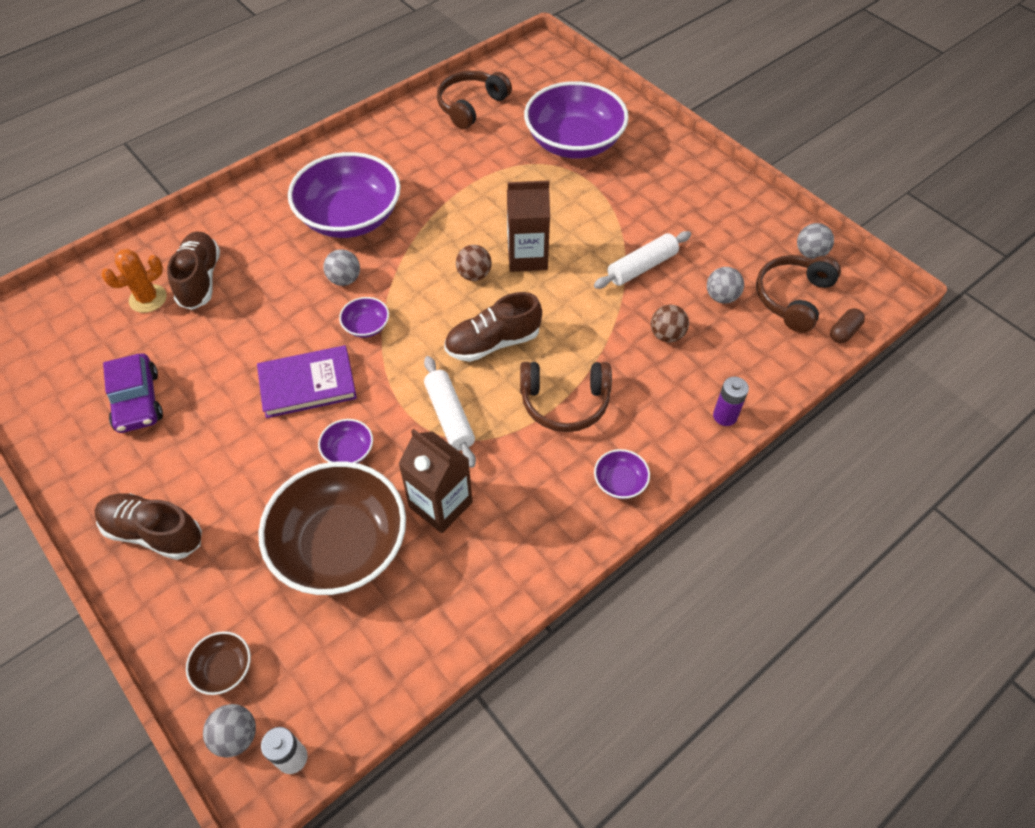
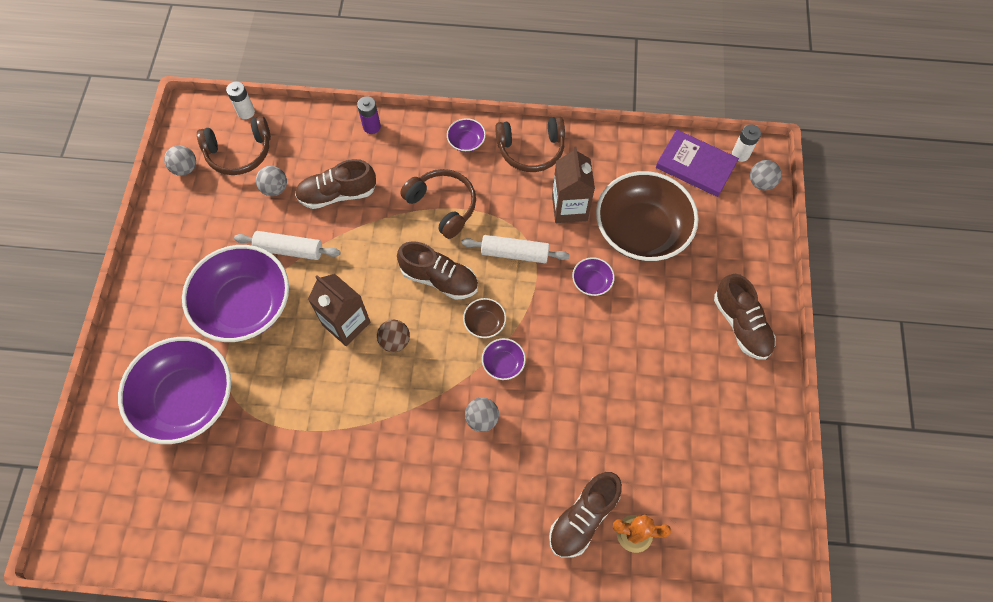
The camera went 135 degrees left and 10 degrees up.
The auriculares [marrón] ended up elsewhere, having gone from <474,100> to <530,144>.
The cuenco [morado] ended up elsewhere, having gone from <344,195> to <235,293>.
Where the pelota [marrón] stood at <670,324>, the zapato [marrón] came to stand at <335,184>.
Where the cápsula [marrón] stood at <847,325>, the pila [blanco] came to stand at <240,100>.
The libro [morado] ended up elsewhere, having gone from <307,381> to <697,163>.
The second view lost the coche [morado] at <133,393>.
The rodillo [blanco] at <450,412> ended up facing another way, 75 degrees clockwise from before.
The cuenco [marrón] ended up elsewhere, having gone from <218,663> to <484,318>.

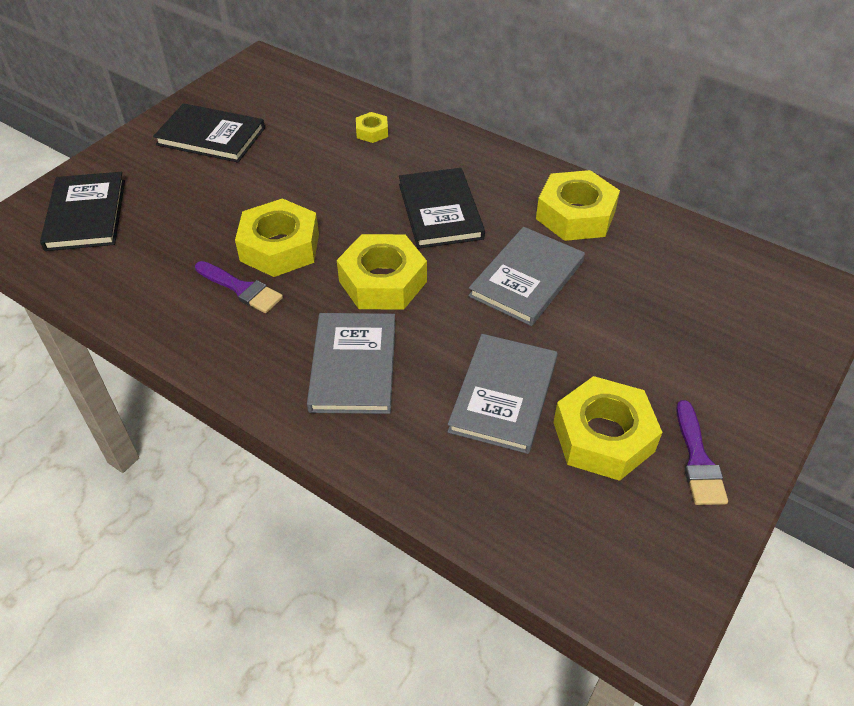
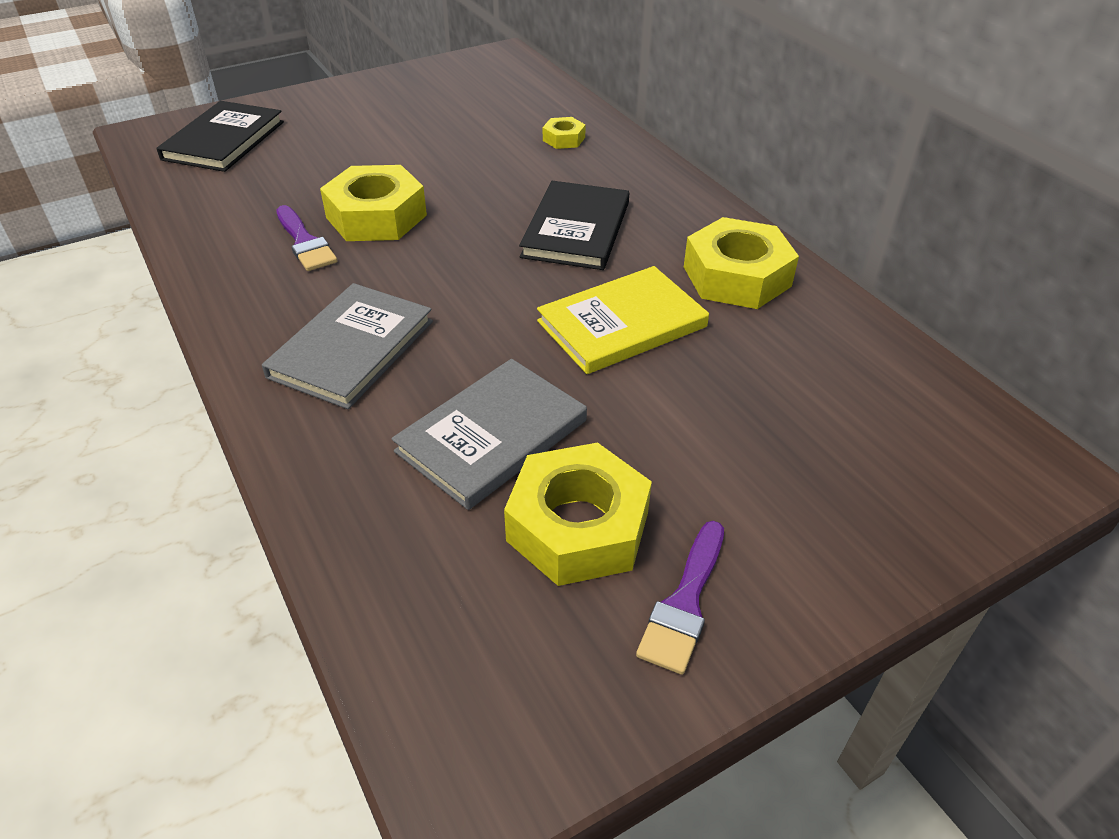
The camera went 25 degrees right and 5 degrees down.
The second view lost the libro [negro] at <209,133>.
What was the libro [gris] at <526,276> turned into the libro [amarillo] at <623,320>.
The second view lost the tuerca [amarillo] at <382,272>.

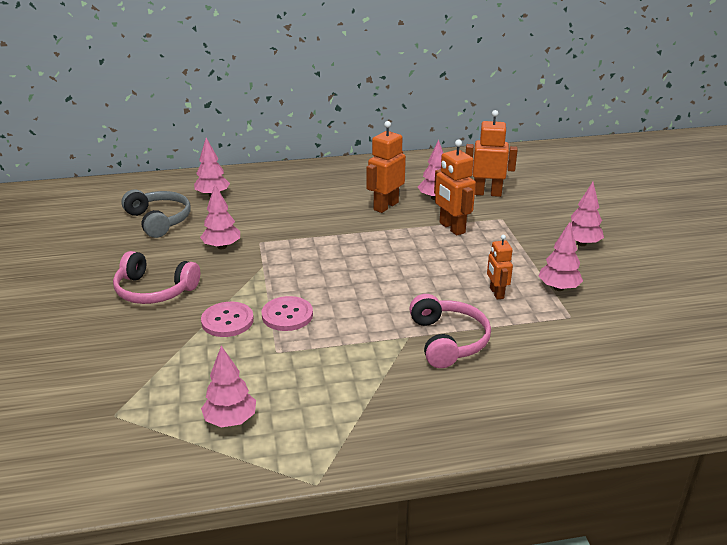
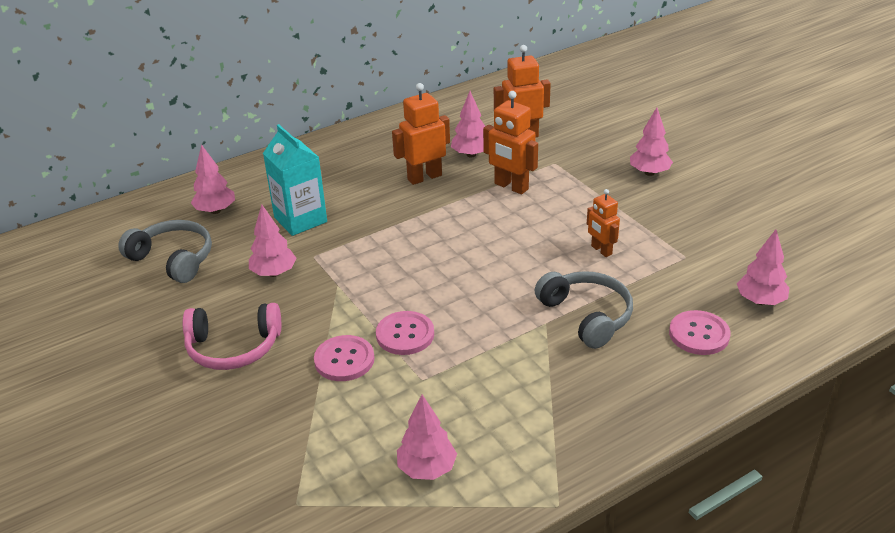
The camera went 20 degrees left and 5 degrees up.
The robot [naranja] at <386,167> ended up facing another way, 45 degrees clockwise from before.
The árbol [rosa] ended up elsewhere, having gone from <560,256> to <763,267>.
What was the auriculares [rosa] at <450,331> turned into the auriculares [gris] at <584,310>.
The second view gained the cartón de leche [turquesa] at <295,180>.
The second view gained the botón [rosa] at <699,332>.

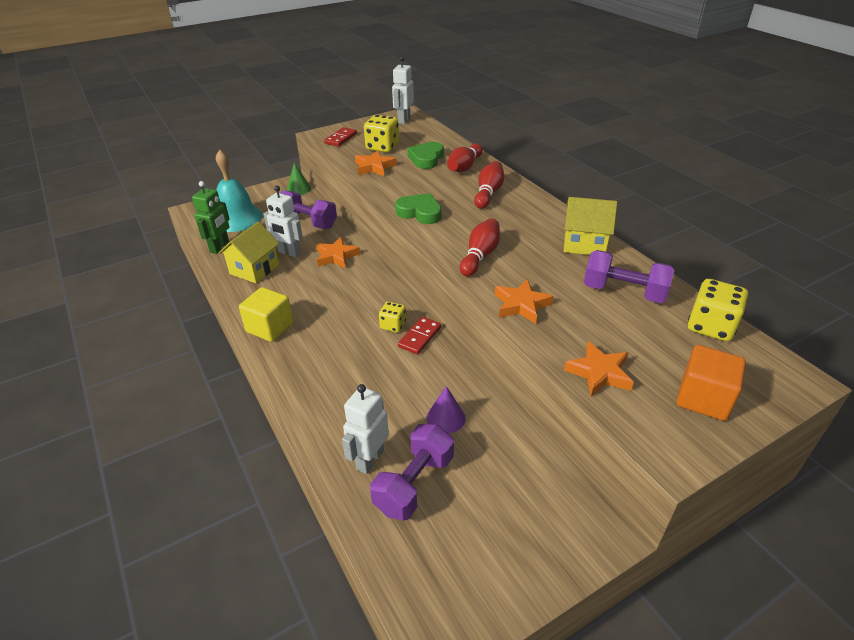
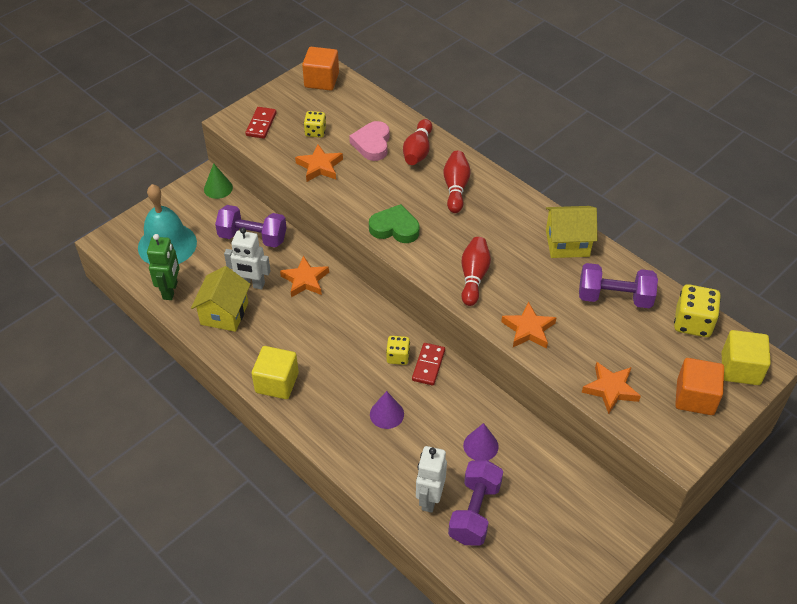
The camera went 15 degrees left and 10 degrees up.
Where the robot [blanco] stood at <403,90>, the cubo [naranja] came to stand at <320,69>.
The size of the dado [amarillo] at <381,133> changed by a factor of 0.61.
What was the corazón [verde] at <425,155> turned into the corazón [rosa] at <369,141>.
The second view gained the cubo [amarillo] at <746,357>.
The second view gained the cono [morado] at <387,410>.

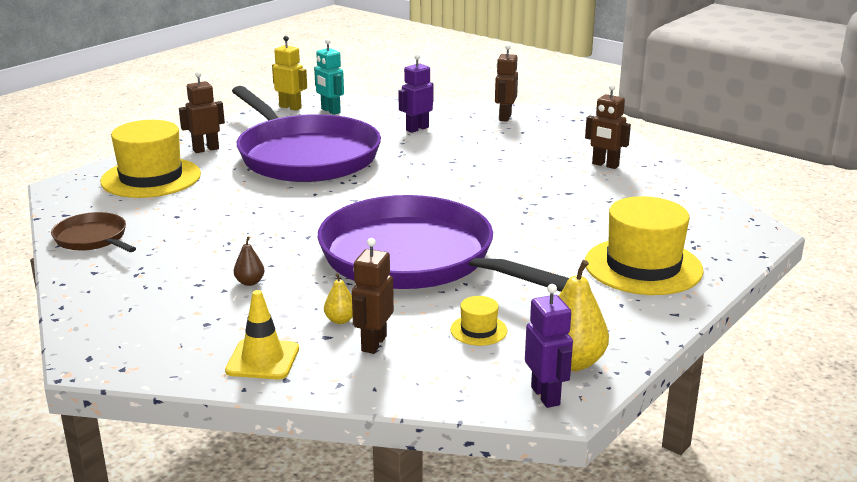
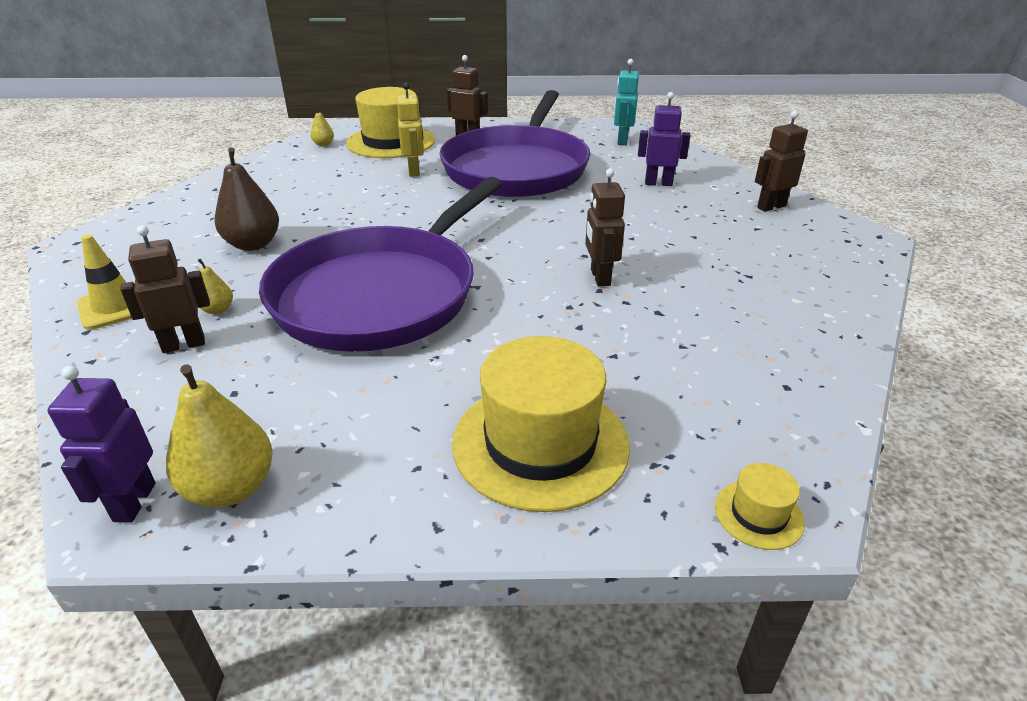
The camera went 50 degrees right and 10 degrees up.
The robot [amarillo] ended up elsewhere, having gone from <289,73> to <410,129>.
The robot [marrón] ended up elsewhere, having gone from <608,126> to <605,227>.
The sartén [morado] at <443,243> ended up facing another way, 150 degrees counterclockwise from before.
The second view lost the sartén [marrón] at <93,232>.
The size of the pera [marrón] at <249,261> changed by a factor of 1.98.
The robot [morado] at <549,346> ended up facing another way, 150 degrees clockwise from before.
The sombrero [amarillo] ended up elsewhere, having gone from <478,321> to <760,506>.
The second view gained the pera [amarillo] at <322,126>.

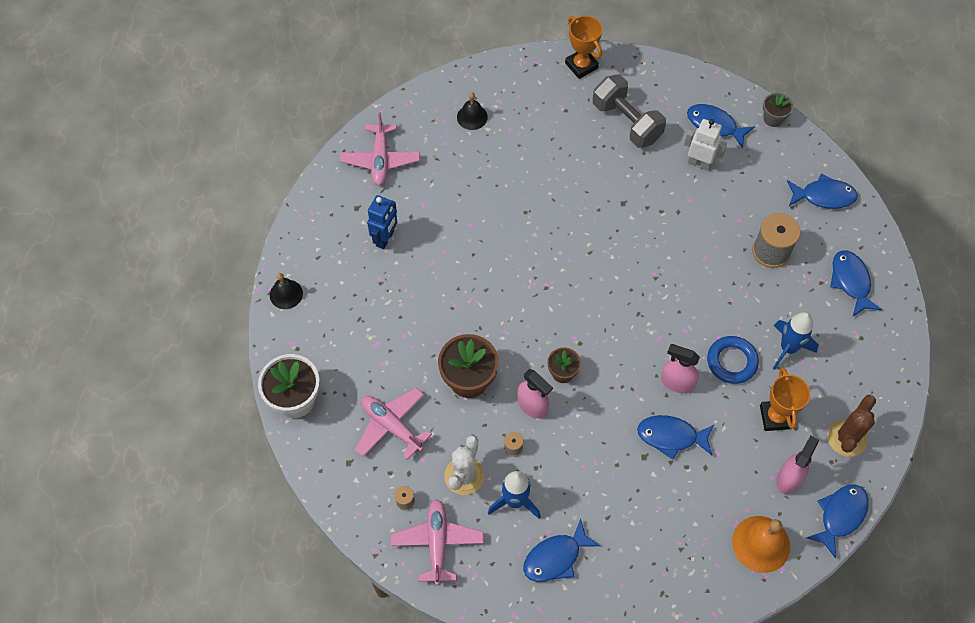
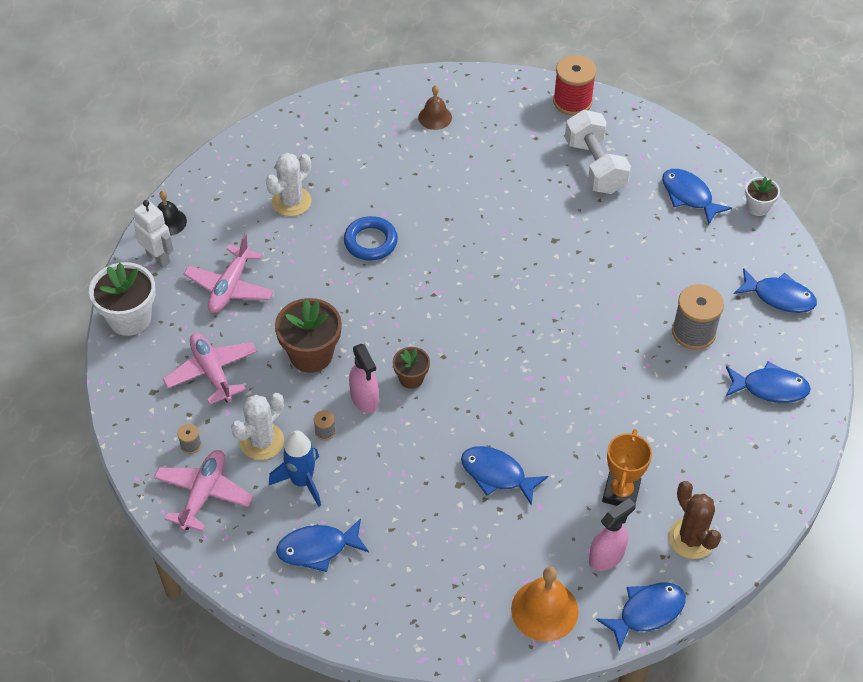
The camera went 20 degrees right and 10 degrees down.
Where the trofeo [naranja] stood at <583,47>, the carrete [rojo] came to stand at <574,85>.
What was the mancuerna [gris] at <629,111> turned into the mancuerna [blanco] at <598,152>.
What was the campana [negro] at <472,111> turned into the campana [marrón] at <435,107>.
What was the maceta [gris] at <778,110> turned into the maceta [blanco] at <762,196>.
The avión [rosa] ended up elsewhere, having gone from <380,149> to <229,273>.
The robot [blanco] ended up elsewhere, having gone from <705,145> to <154,234>.
Where the robot [azul] stood at <382,222>, the cactus [blanco] came to stand at <289,184>.
The pez [azul] at <856,283> ended up facing another way, 90 degrees clockwise from before.
The second view lost the cohete [azul] at <795,341>.
The anillo [azul] ended up elsewhere, having gone from <733,360> to <371,238>.
The second view lost the pulverizador [rosa] at <680,369>.
The cactus [marrón] at <852,426> ended up facing another way, 75 degrees counterclockwise from before.

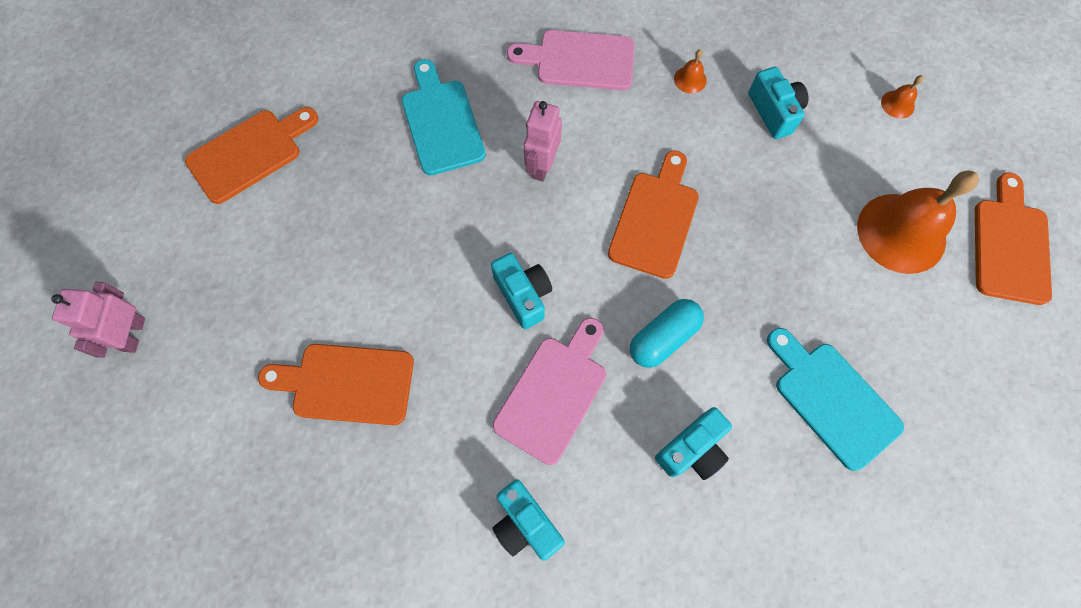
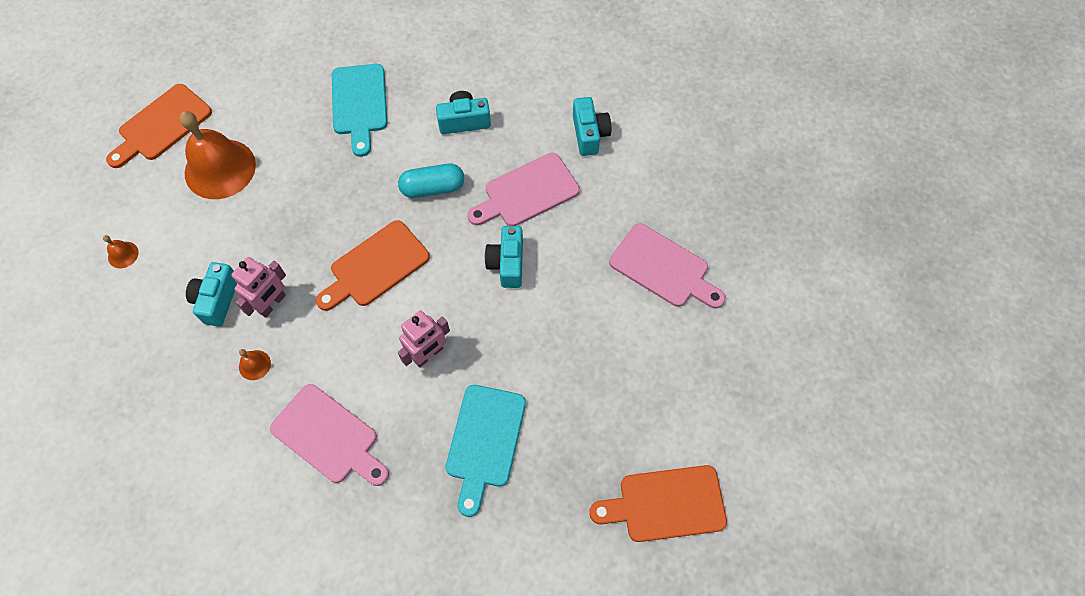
The camera went 150 degrees left and 5 degrees down.
The robot [rosa] ended up elsewhere, having gone from <98,320> to <258,287>.
What was the tabla de cortar [naranja] at <336,384> turned into the tabla de cortar [rosa] at <667,265>.

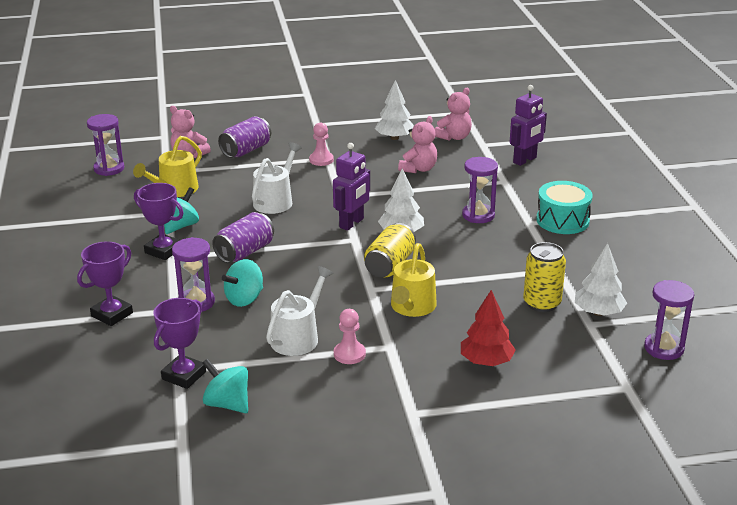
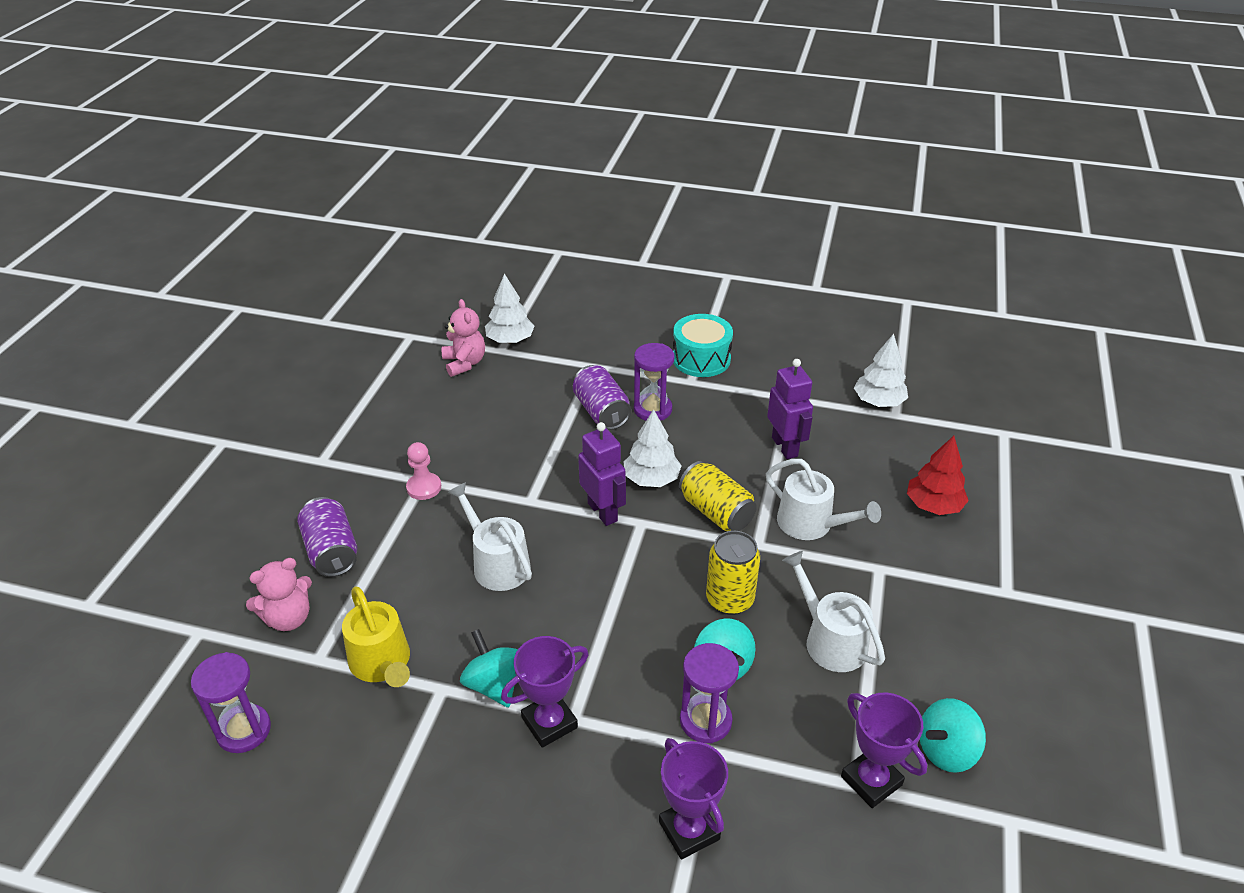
The camera went 65 degrees left and 10 degrees up.
The árbol [blanco] ended up elsewhere, having gone from <394,110> to <510,308>.
The robot [morado] ended up elsewhere, having gone from <528,125> to <790,409>.
The second view lost the osito [rosa] at <417,144>.
The lata [morado] ended up elsewhere, having gone from <243,237> to <602,397>.
The lata [amarillo] ended up elsewhere, having gone from <544,277> to <733,573>.
What was the regadera [amarillo] at <414,280> turned into the regadera [blanco] at <823,499>.
The second view lost the reloj de arena [morado] at <669,320>.
The second view lost the peón [rosa] at <350,336>.

